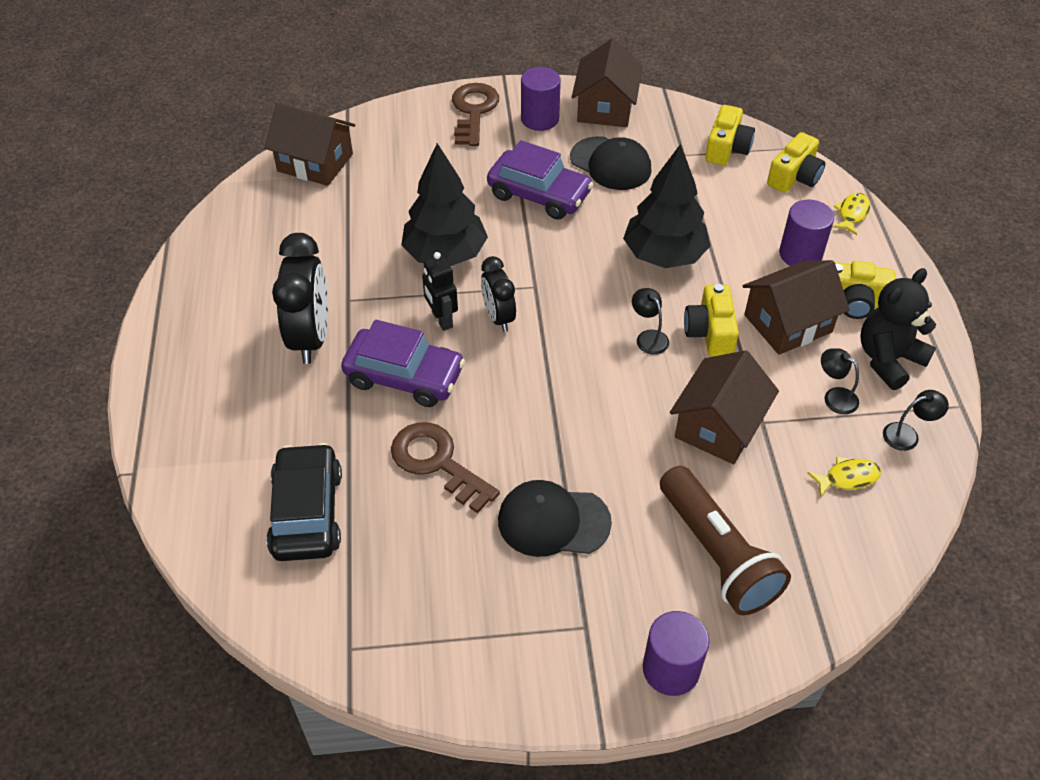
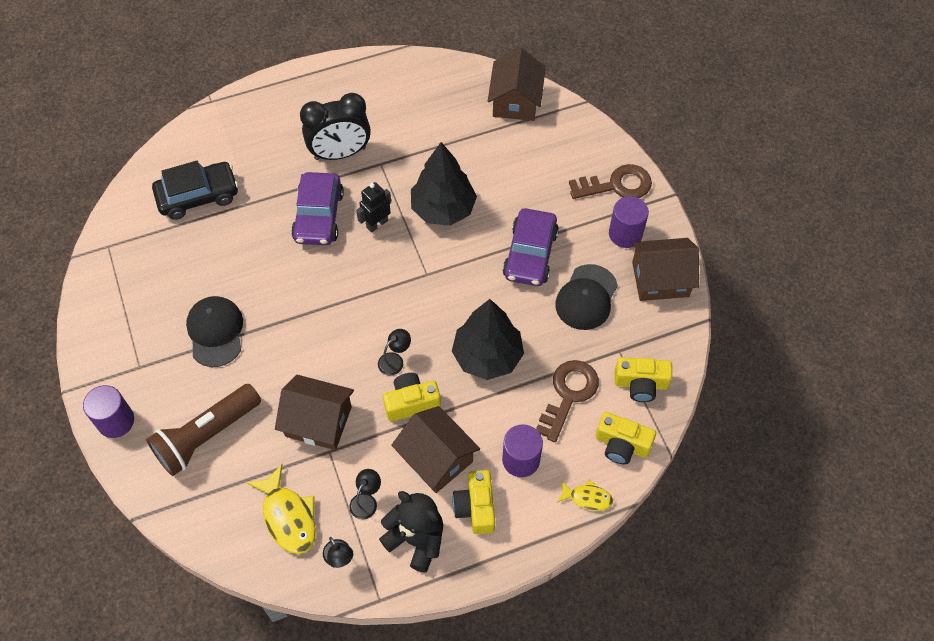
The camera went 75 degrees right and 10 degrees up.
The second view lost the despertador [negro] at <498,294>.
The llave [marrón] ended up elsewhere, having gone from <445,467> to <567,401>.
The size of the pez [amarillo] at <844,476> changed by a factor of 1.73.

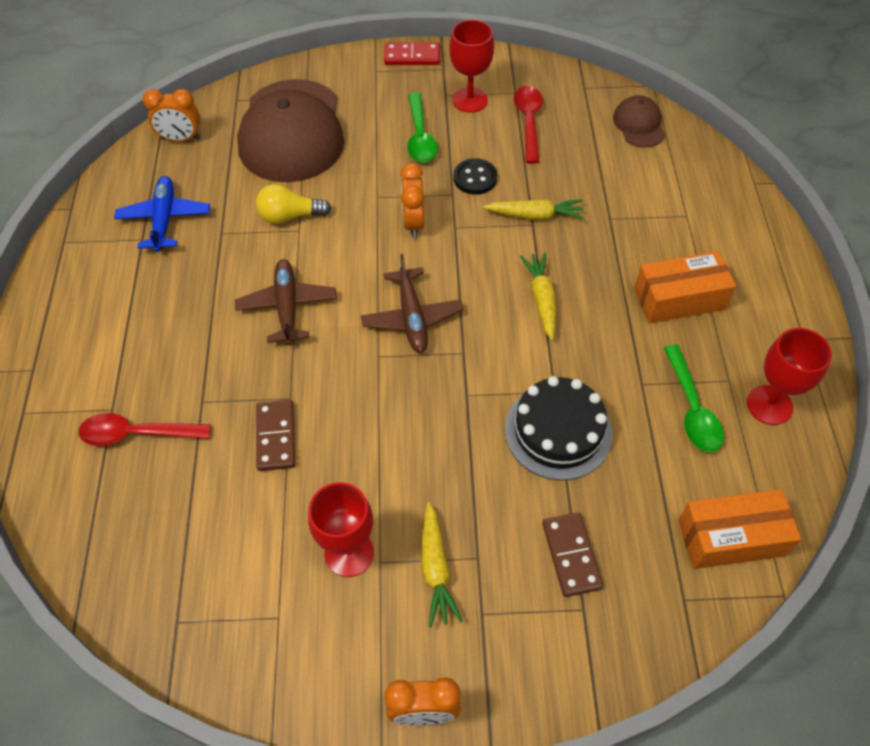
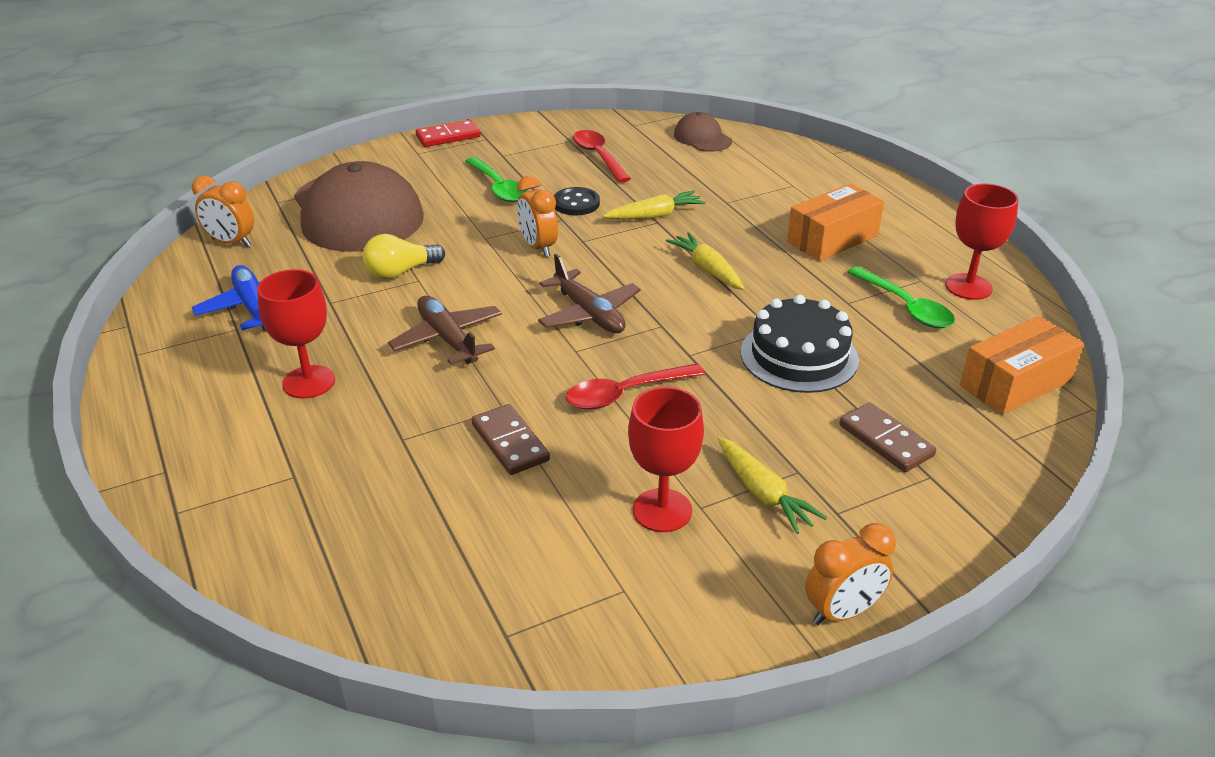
The camera went 25 degrees left and 20 degrees down.
The copa [rojo] ended up elsewhere, having gone from <471,66> to <296,334>.
The despertador [naranja] at <171,115> ended up facing another way, 45 degrees clockwise from before.
The cuchara [rojo] ended up elsewhere, having gone from <144,429> to <635,387>.

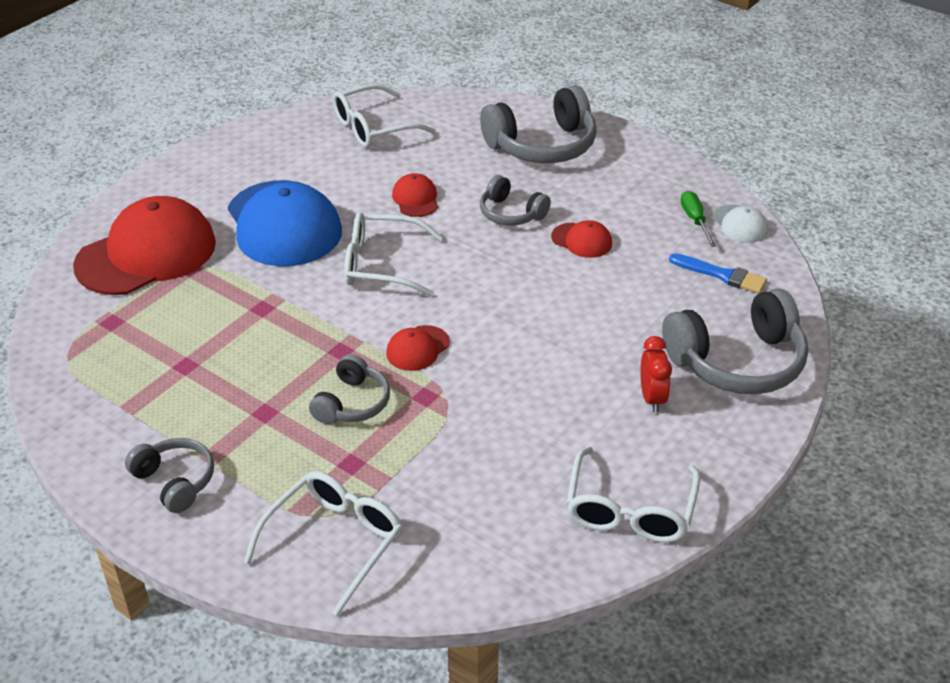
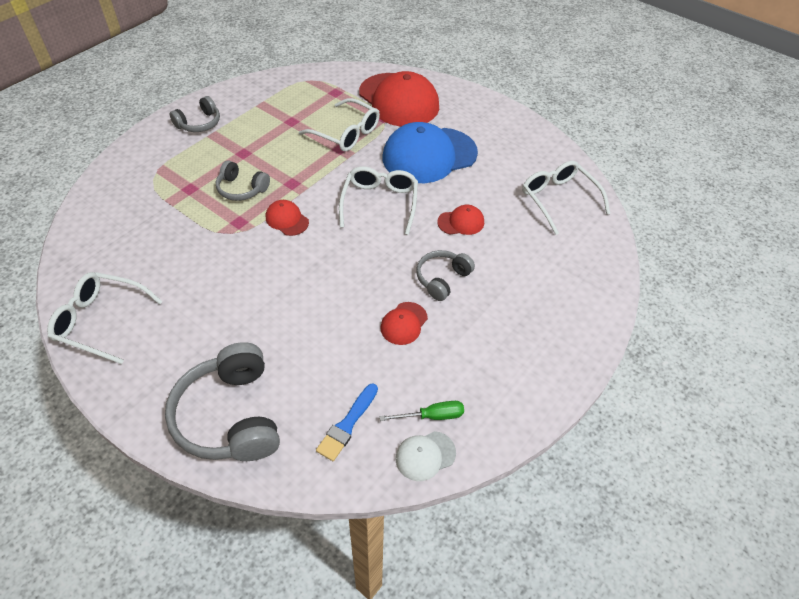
The camera went 90 degrees right and 10 degrees up.
The second view lost the auriculares [gris] at <538,124>.
The second view lost the despertador [rojo] at <656,374>.
The gafas [blanco] ended up elsewhere, having gone from <323,543> to <339,125>.

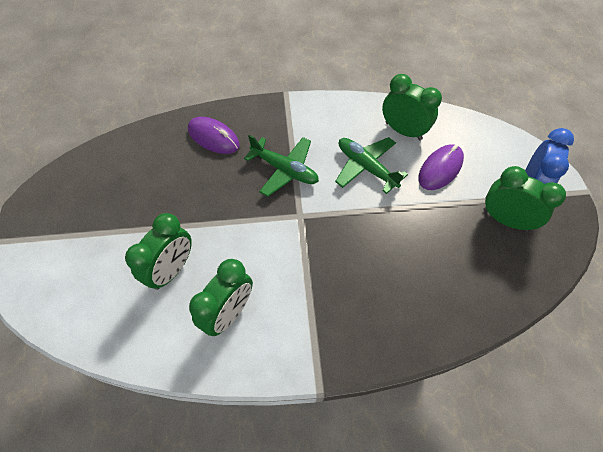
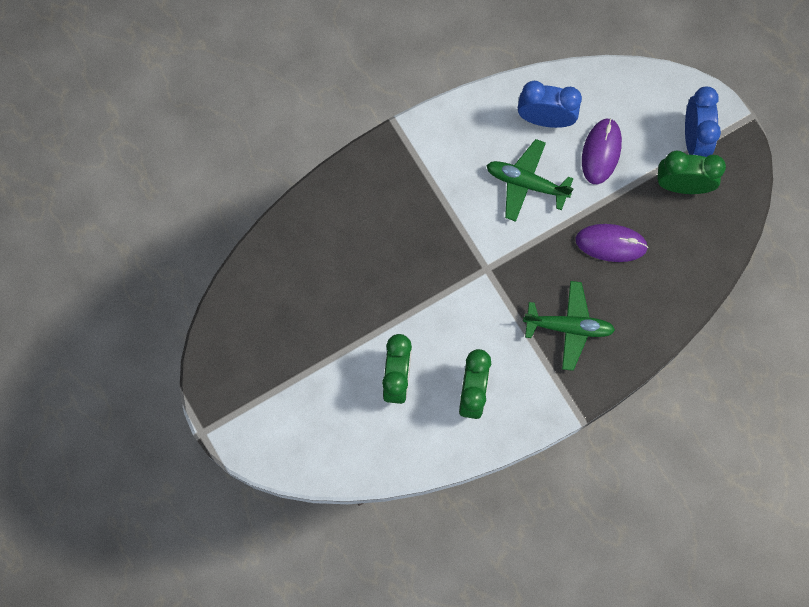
The camera went 25 degrees left and 15 degrees up.
What was the despertador [verde] at <412,107> turned into the despertador [azul] at <550,104>.
The ratón [morado] ended up elsewhere, having gone from <214,135> to <611,243>.
The avión [verde] ended up elsewhere, having gone from <281,166> to <569,326>.

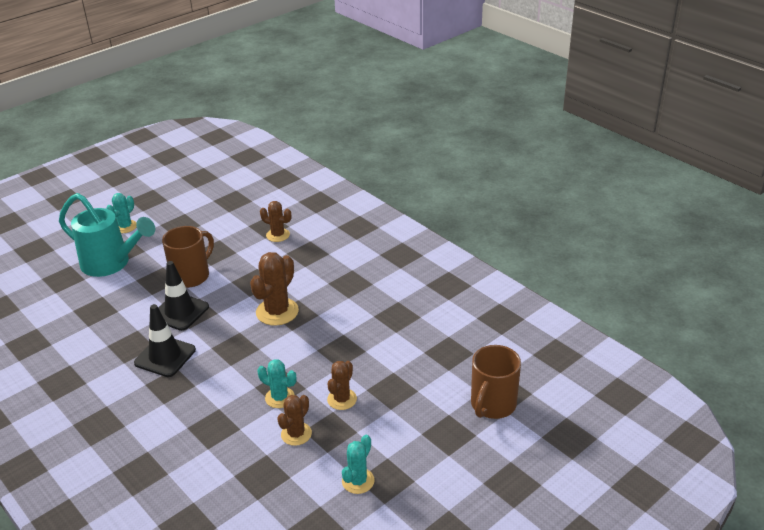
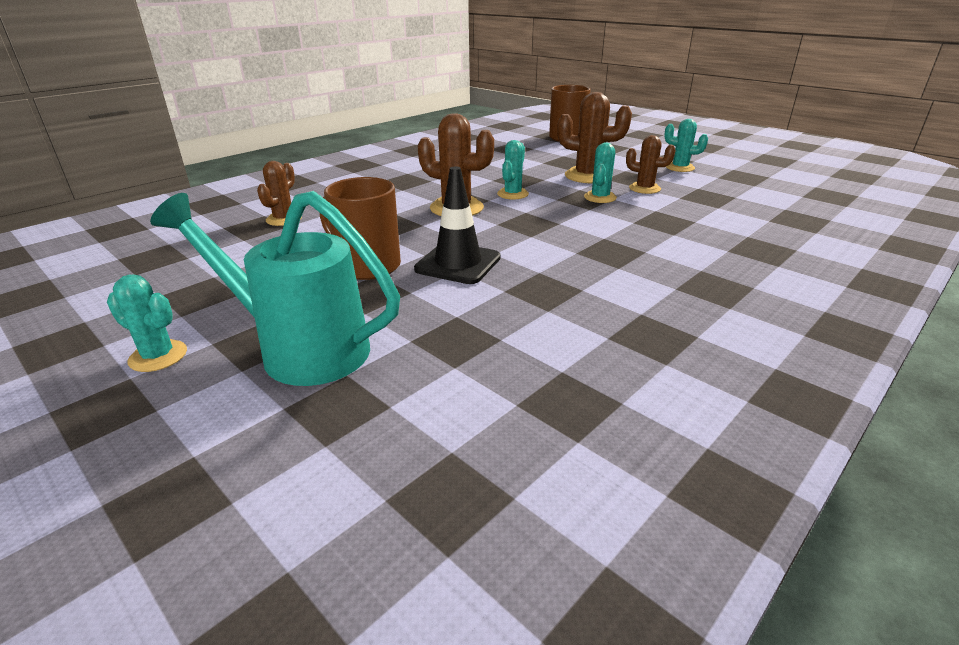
The camera went 95 degrees left and 5 degrees down.
The regadera [turquesa] at <107,235> ended up facing another way, 90 degrees counterclockwise from before.
The second view lost the cono de tráfico [negro] at <165,340>.
The size of the cactus [marrón] at <342,385> changed by a factor of 1.61.
The second view gained the cactus [turquesa] at <513,169>.

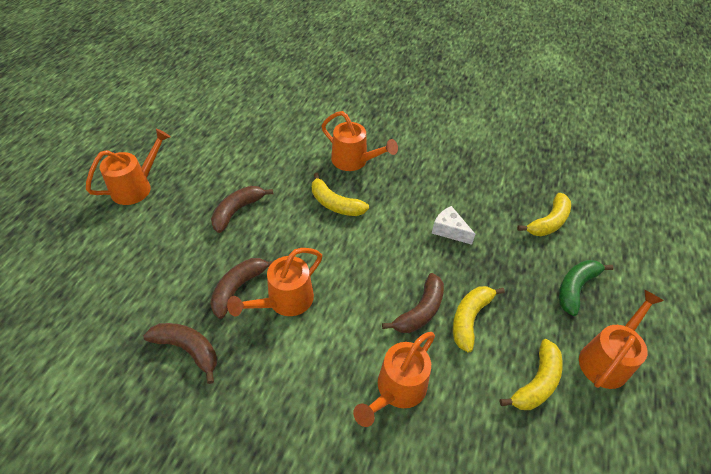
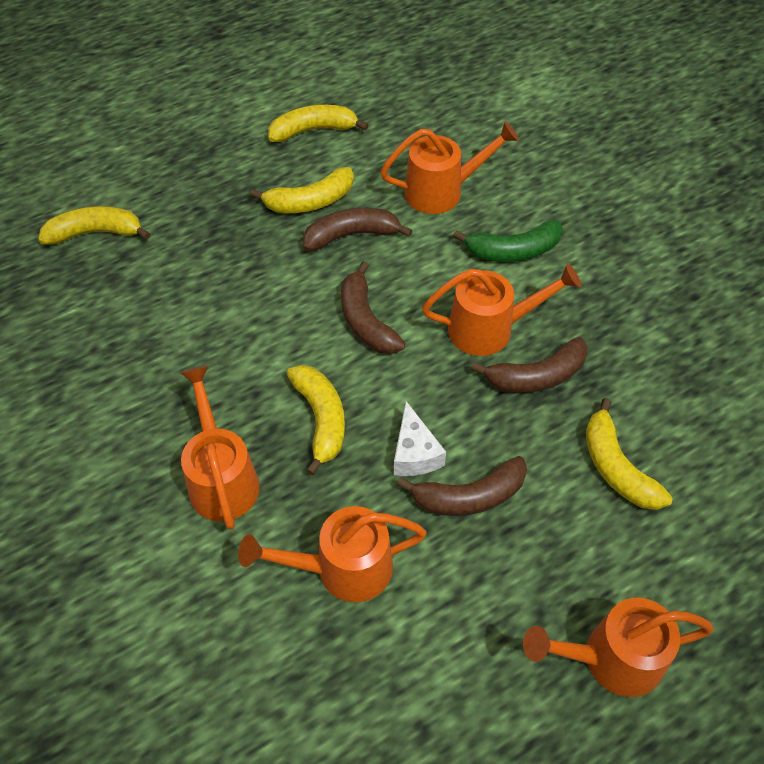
The camera went 140 degrees left and 5 degrees up.
The queso [blanco] ended up elsewhere, having gone from <453,225> to <420,438>.
The plátano [verde] ended up elsewhere, having gone from <586,288> to <508,241>.
The regadera [naranja] ended up elsewhere, having gone from <621,339> to <332,554>.
The plátano [marrón] ended up elsewhere, having gone from <180,353> to <373,307>.
The second view gained the plátano [amarillo] at <629,454>.

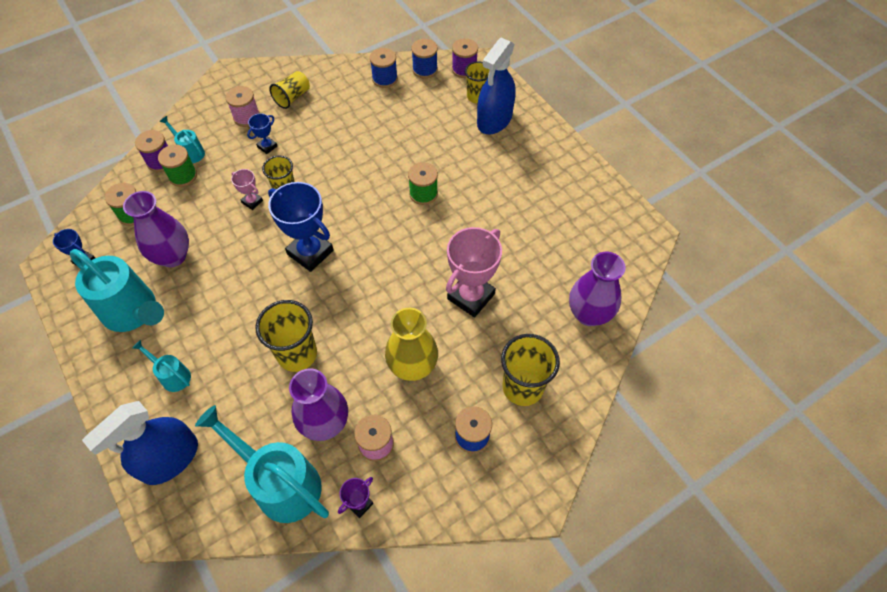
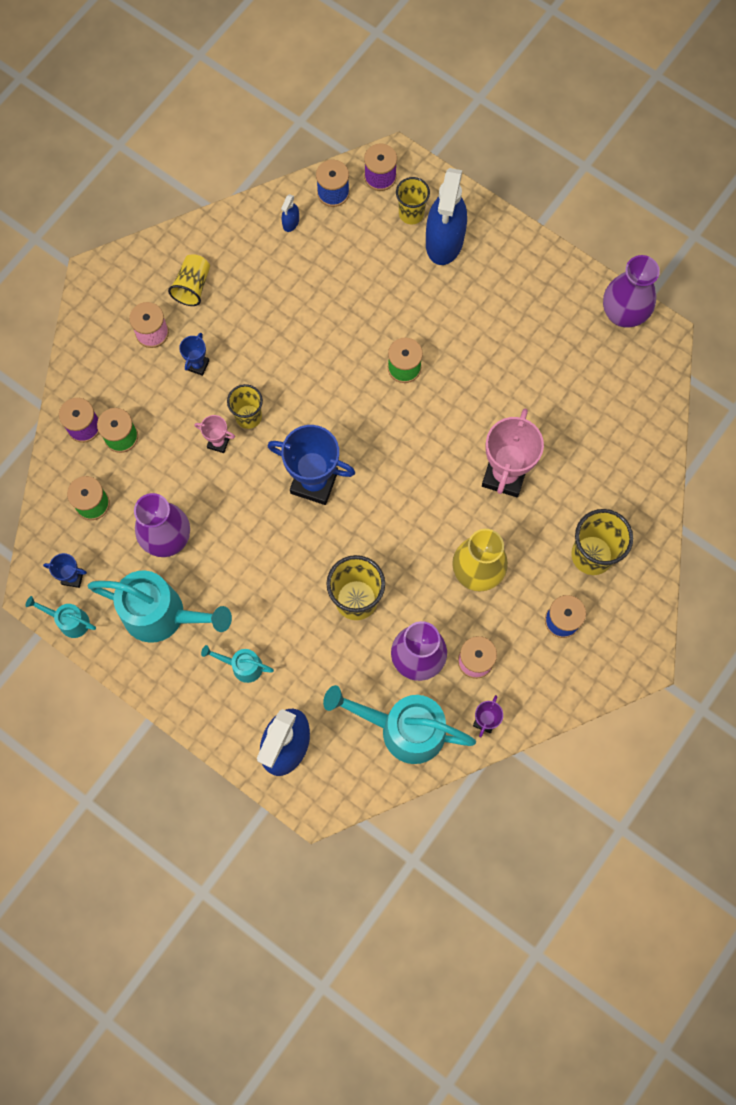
The camera went 20 degrees left and 15 degrees up.
Where the carrete [azul] stood at <384,68>, the pulverizador [azul] came to stand at <290,213>.
The regadera [turquesa] ended up elsewhere, having gone from <182,139> to <61,617>.
The florero [morado] ended up elsewhere, having gone from <597,289> to <631,291>.

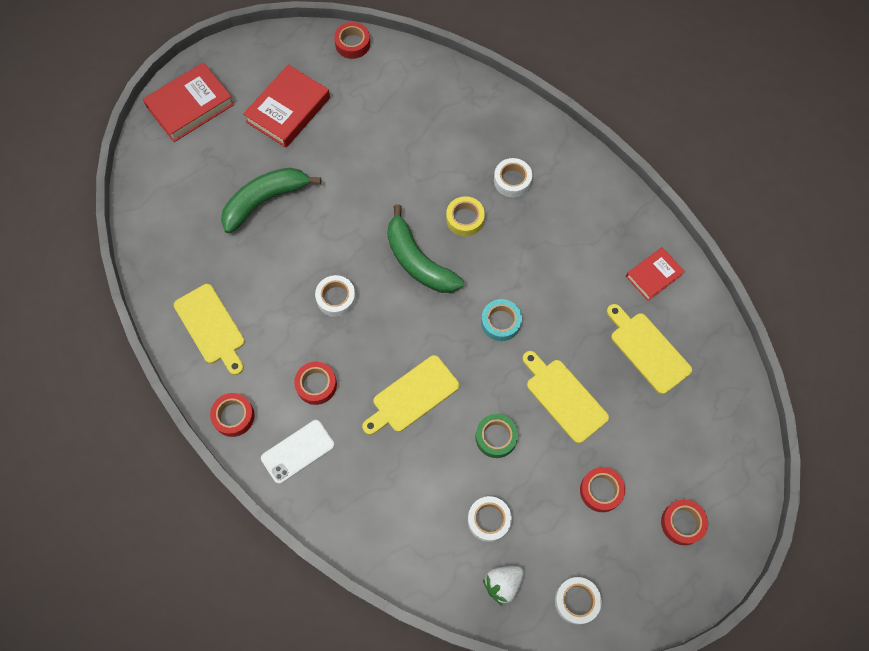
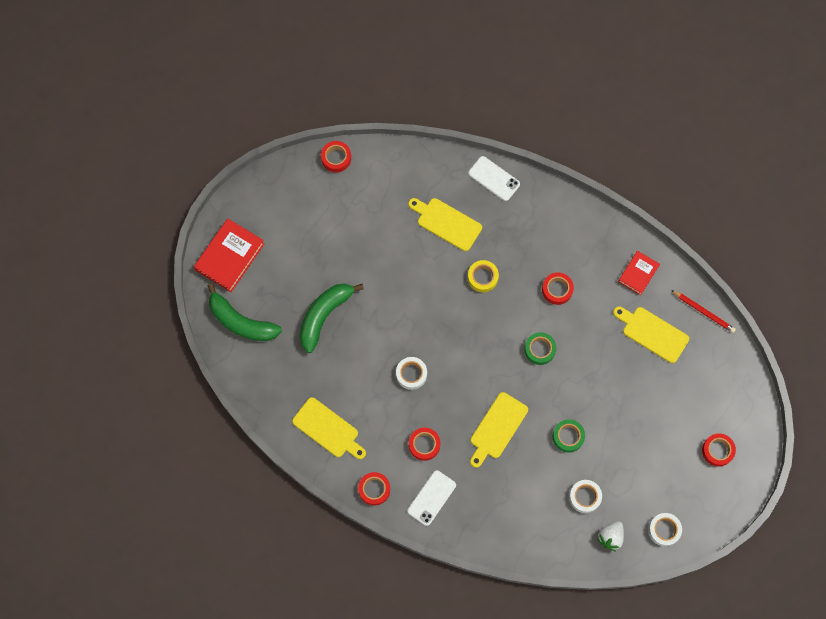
The camera went 20 degrees left and 5 degrees up.
The second view lost the libro [rojo] at <286,106>.
The second view lost the cinta adhesiva [blanco] at <513,177>.
The plátano [verde] ended up elsewhere, having gone from <425,248> to <244,312>.
What was the cinta adhesiva [turquesa] at <501,320> turned into the cinta adhesiva [verde] at <540,348>.
The tabla de cortar [amarillo] ended up elsewhere, having gone from <565,397> to <445,224>.
The cinta adhesiva [rojo] ended up elsewhere, having gone from <602,489> to <558,288>.
The second view gained the móvil [blanco] at <494,178>.
The second view gained the lápiz [rojo] at <703,311>.

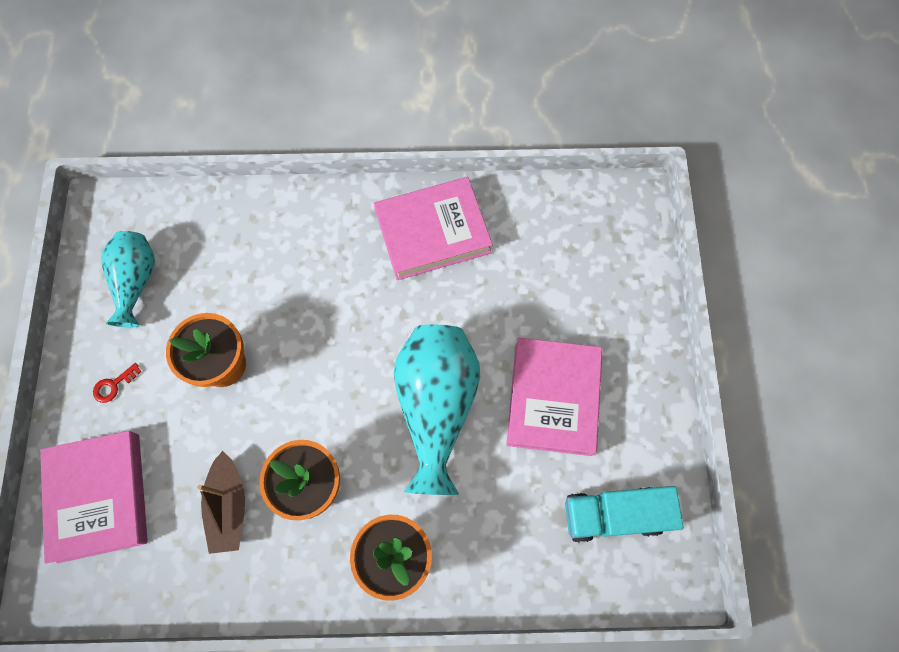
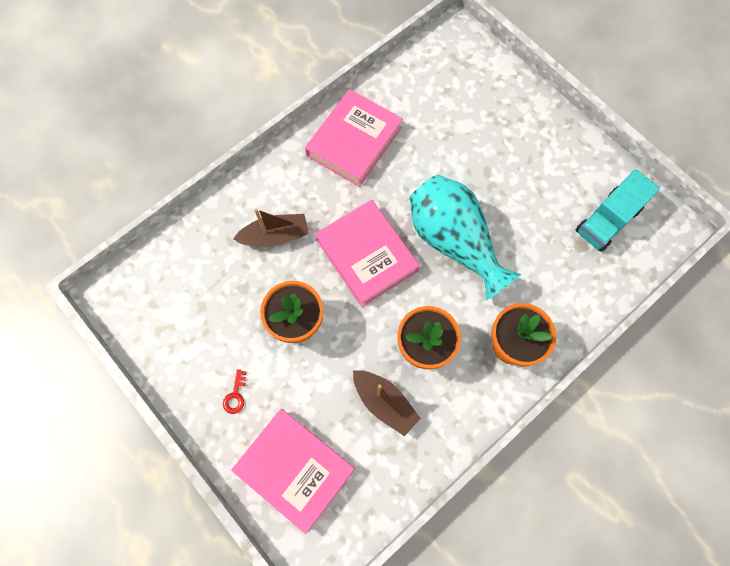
The camera went 40 degrees left and 0 degrees up.
The second view lost the florero [turquesa] at <128,279>.
The libro [rosa] ended up elsewhere, having gone from <554,397> to <367,253>.
The second view gained the barco [marrón] at <271,228>.

